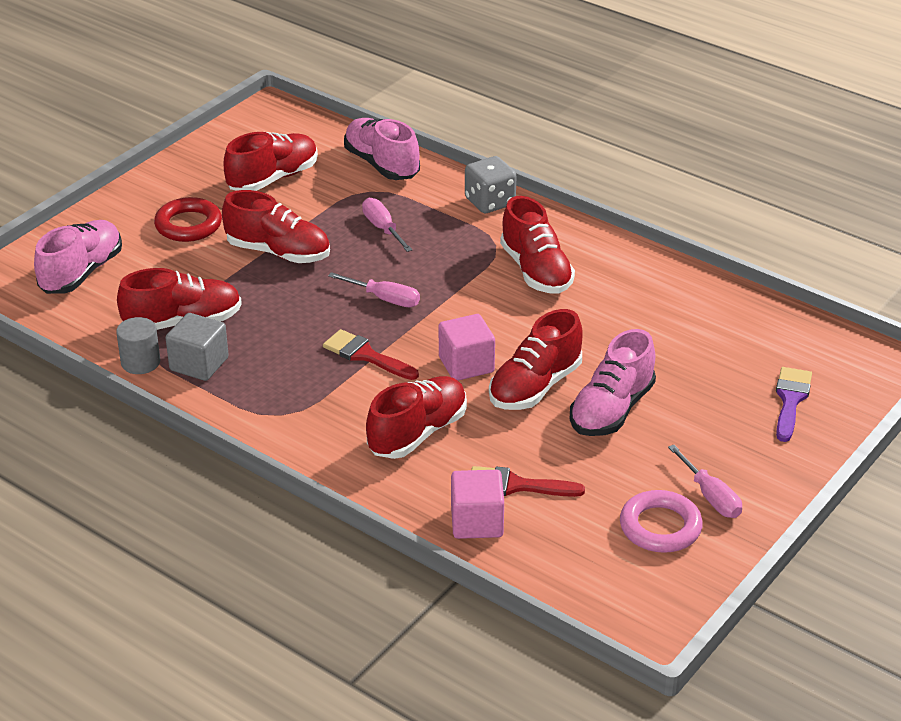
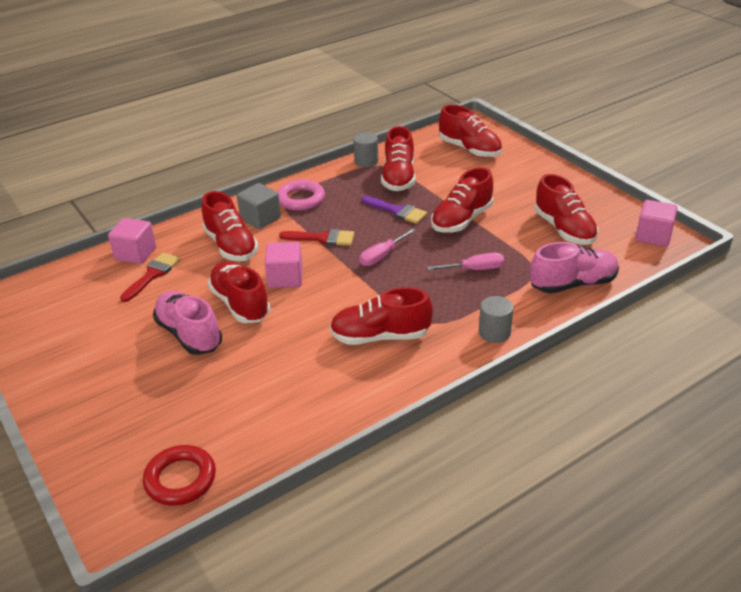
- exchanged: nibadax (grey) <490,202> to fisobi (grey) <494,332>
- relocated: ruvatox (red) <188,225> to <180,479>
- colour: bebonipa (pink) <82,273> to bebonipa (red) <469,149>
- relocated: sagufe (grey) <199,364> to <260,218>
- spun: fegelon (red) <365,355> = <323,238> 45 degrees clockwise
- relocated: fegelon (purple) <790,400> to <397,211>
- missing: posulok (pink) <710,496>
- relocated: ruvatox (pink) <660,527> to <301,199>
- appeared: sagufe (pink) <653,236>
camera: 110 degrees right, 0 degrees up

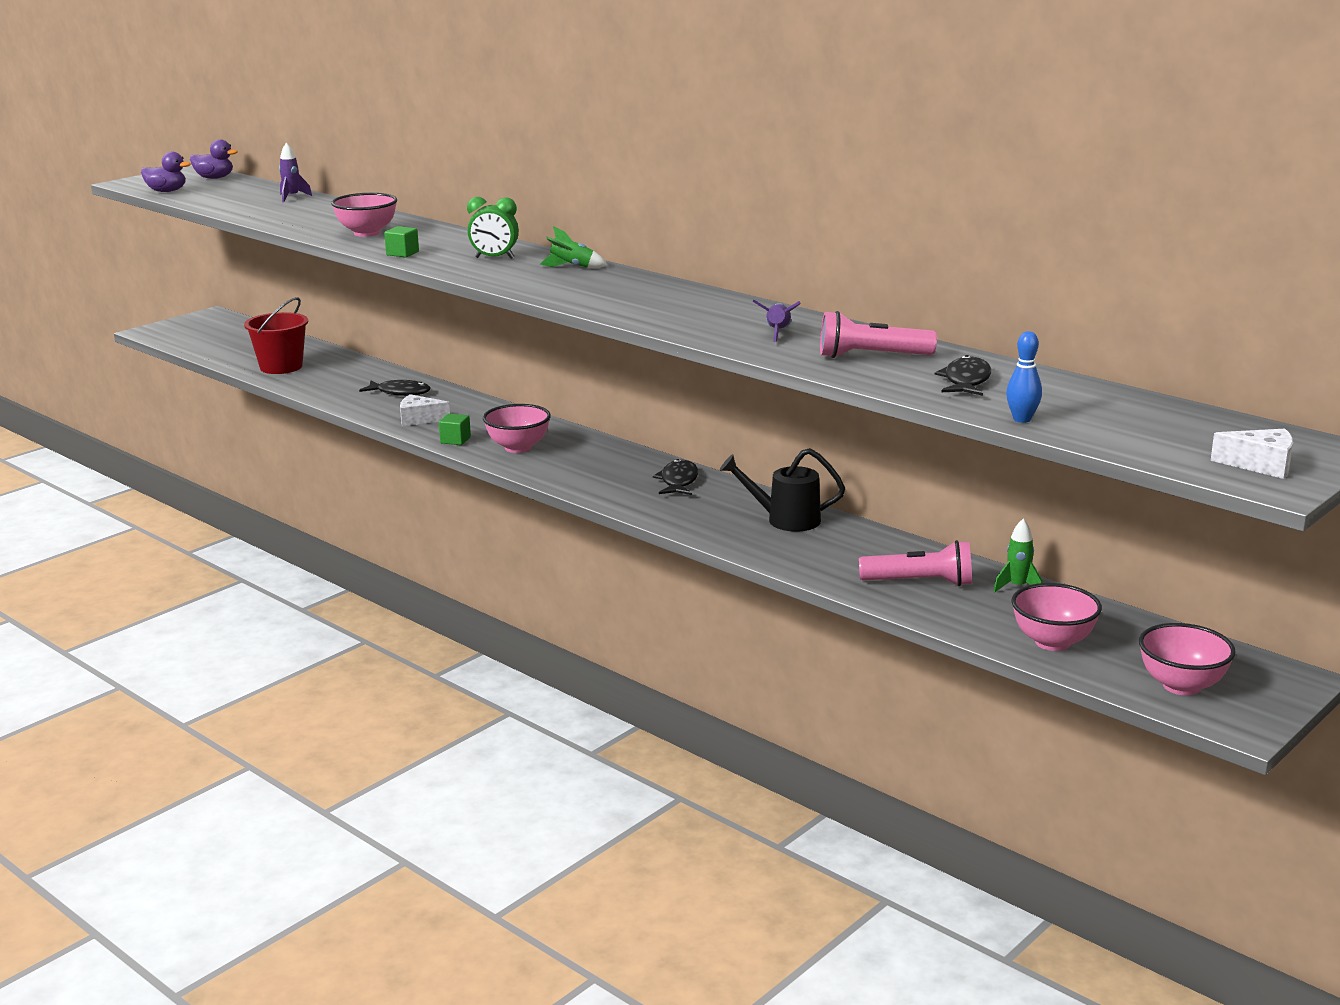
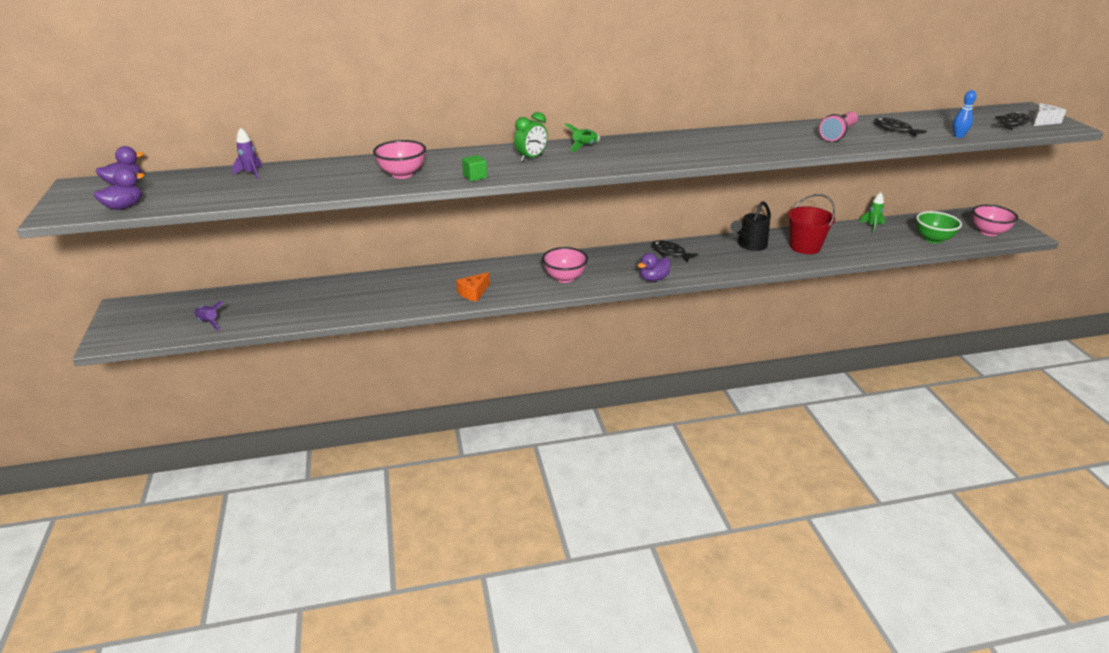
- relocated: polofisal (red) <281,367> to <805,247>
- relocated: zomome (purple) <778,333> to <209,322>
- relocated: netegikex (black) <400,392> to <1011,124>
- colour: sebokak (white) <419,419> to sebokak (orange) <473,293>
- missing: sagufe (green) <455,440>
- missing: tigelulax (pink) <919,582>
- colour: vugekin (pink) <1052,642> to vugekin (green) <933,239>
- appeared: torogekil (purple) <653,279>
camera: 55 degrees left, 10 degrees up

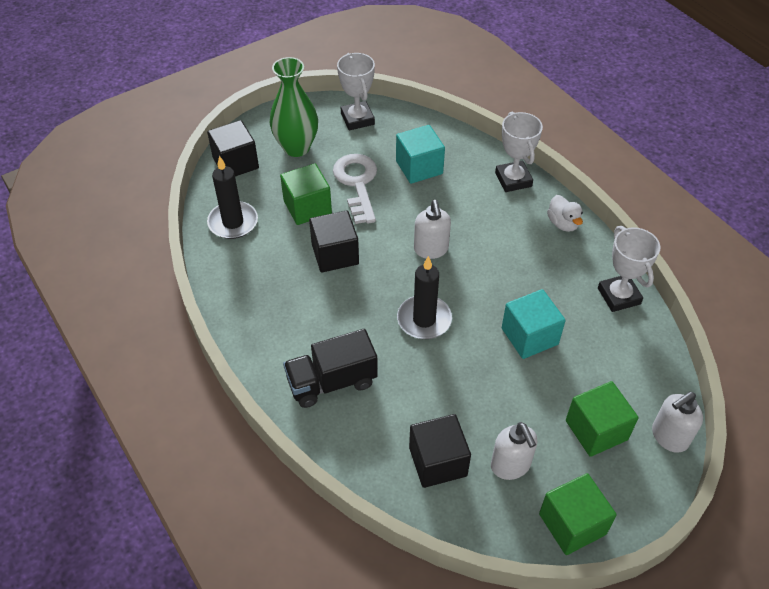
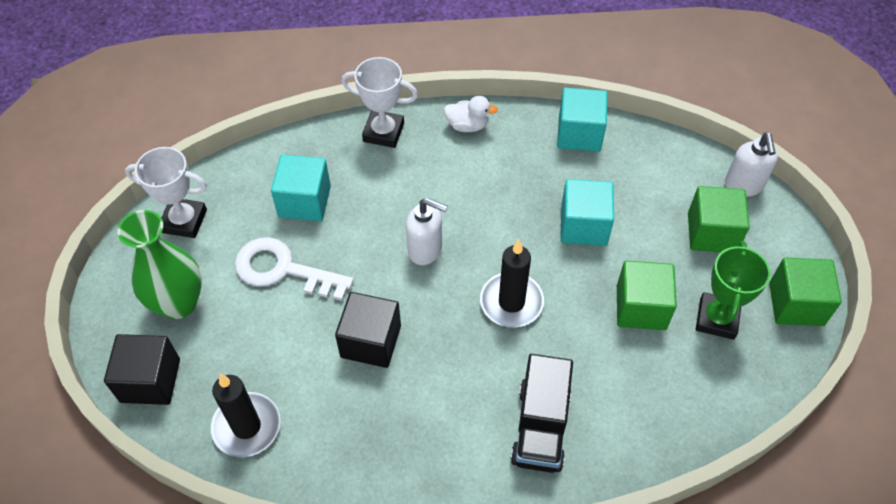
- relocated: sagufe (green) <307,207> to <641,307>
- exchanged: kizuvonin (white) <618,296> to sagufe (turquoise) <579,134>
- missing: sagufe (black) <438,462>
- exchanged: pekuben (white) <510,466> to kizuvonin (green) <717,319>
camera: 60 degrees left, 5 degrees up

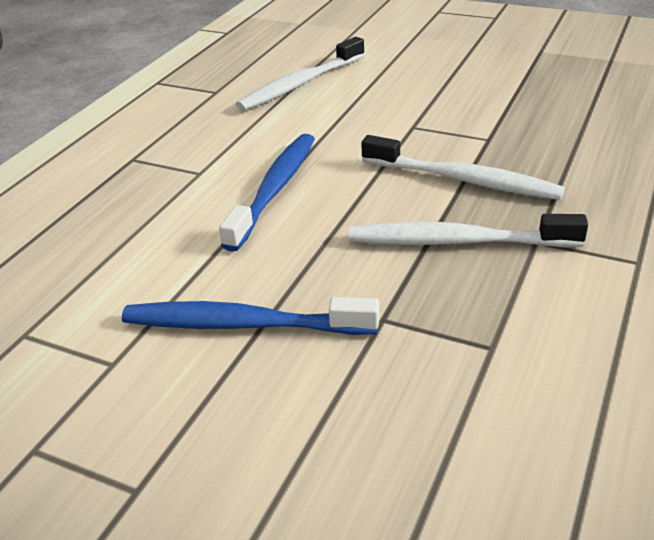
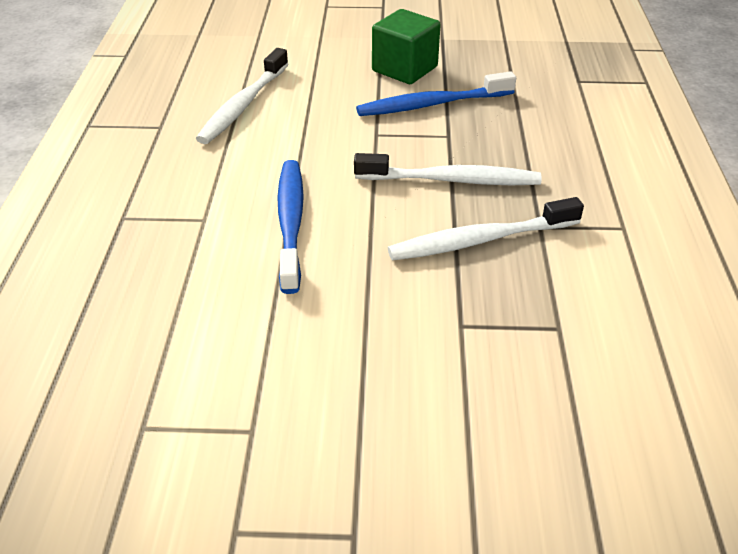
- relocated: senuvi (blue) <243,324> to <432,104>
- appeared: sagufe (green) <404,69>
camera: 25 degrees left, 5 degrees up

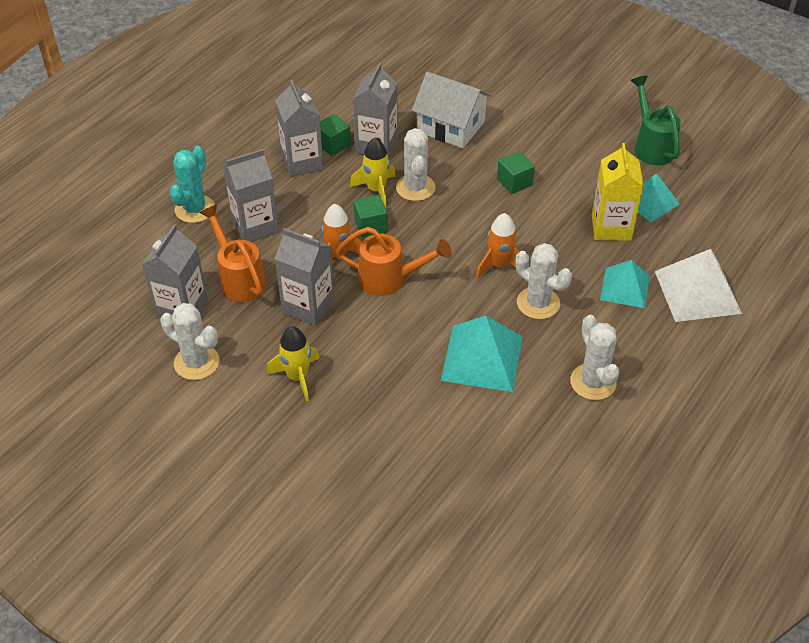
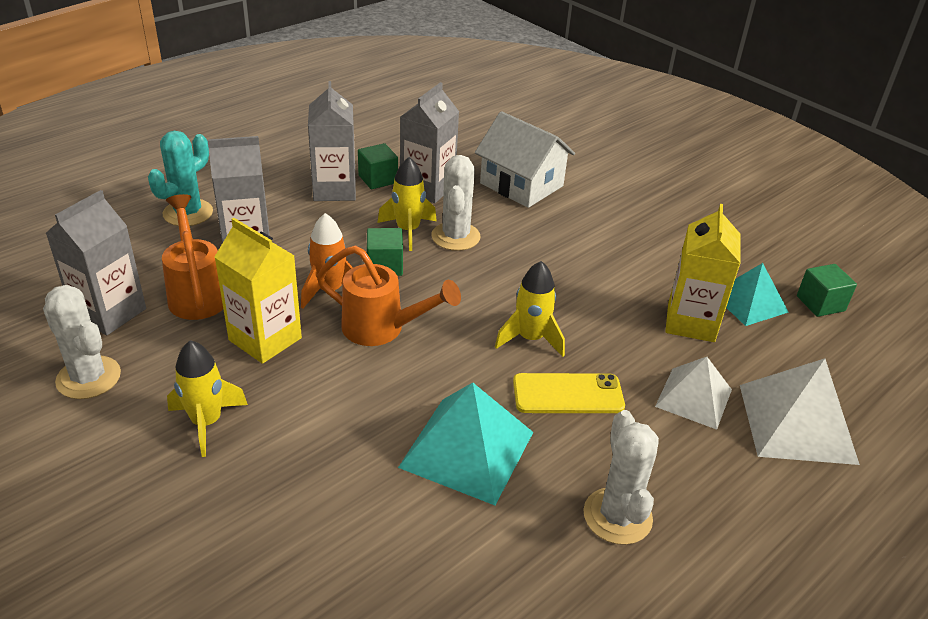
- missing: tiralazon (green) <651,146>
- relocated: sagufe (green) <514,182> to <820,303>
- colour: zomome (orange) <499,265> to zomome (yellow) <530,339>
- colour: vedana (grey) <308,306> to vedana (yellow) <265,339>
- exchanged: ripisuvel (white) <538,303> to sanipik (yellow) <568,394>
- colour: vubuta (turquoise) <625,287> to vubuta (white) <693,398>
camera: 10 degrees right, 10 degrees down

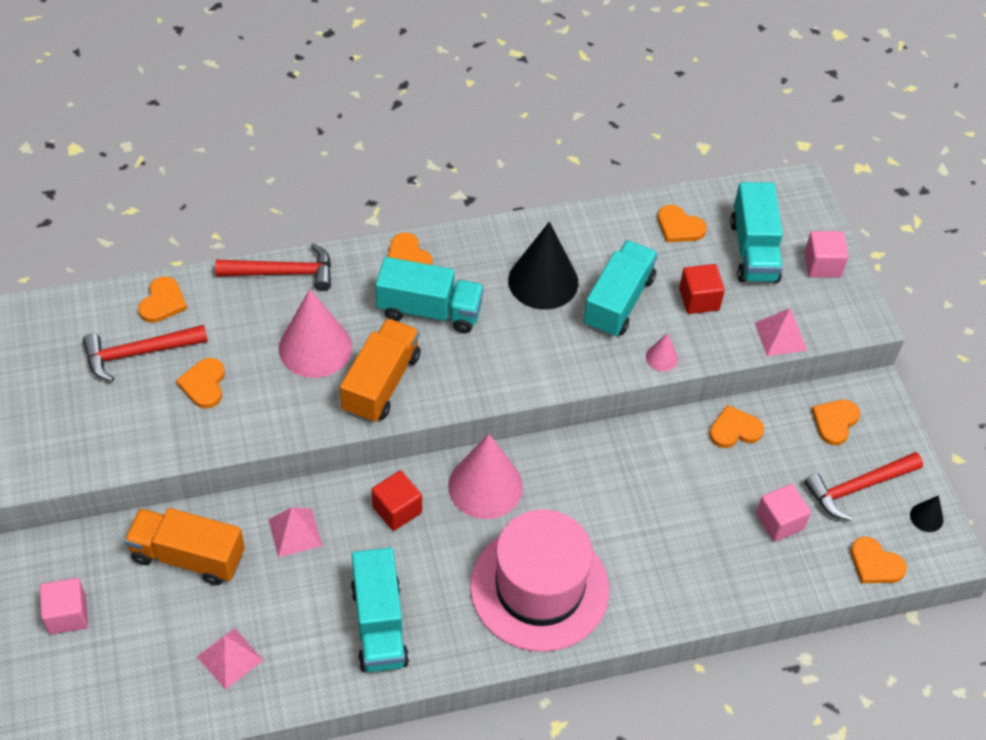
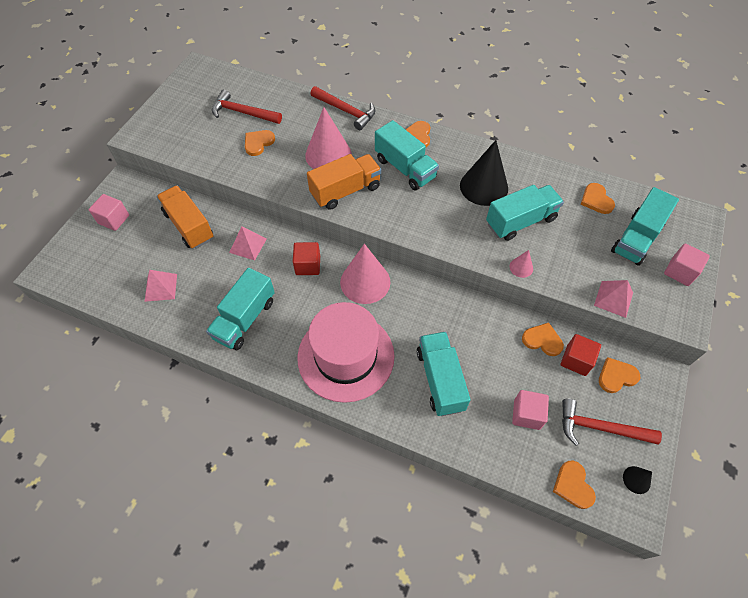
- relocated: sagufe (red) <699,299> to <576,360>
- missing: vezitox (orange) <162,302>
- appeared: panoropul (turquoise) <440,380>
camera: 40 degrees right, 5 degrees up

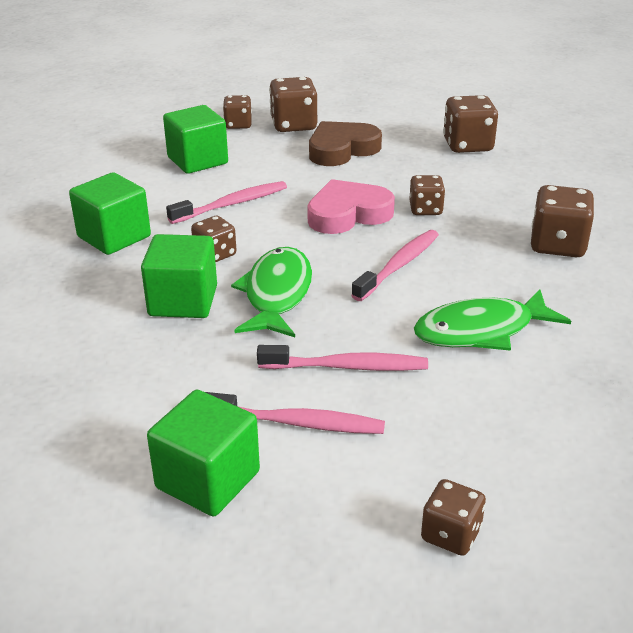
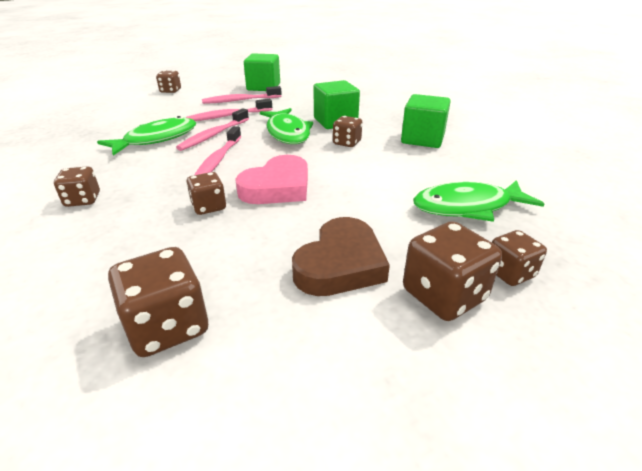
- exchanged: sagufe (green) <197,160> to netegikex (green) <467,207>
- relocated: senuvi (pink) <232,204> to <214,135>
- size: nibadax (brown) <557,245> = <83,200> x0.62
camera: 155 degrees right, 0 degrees up

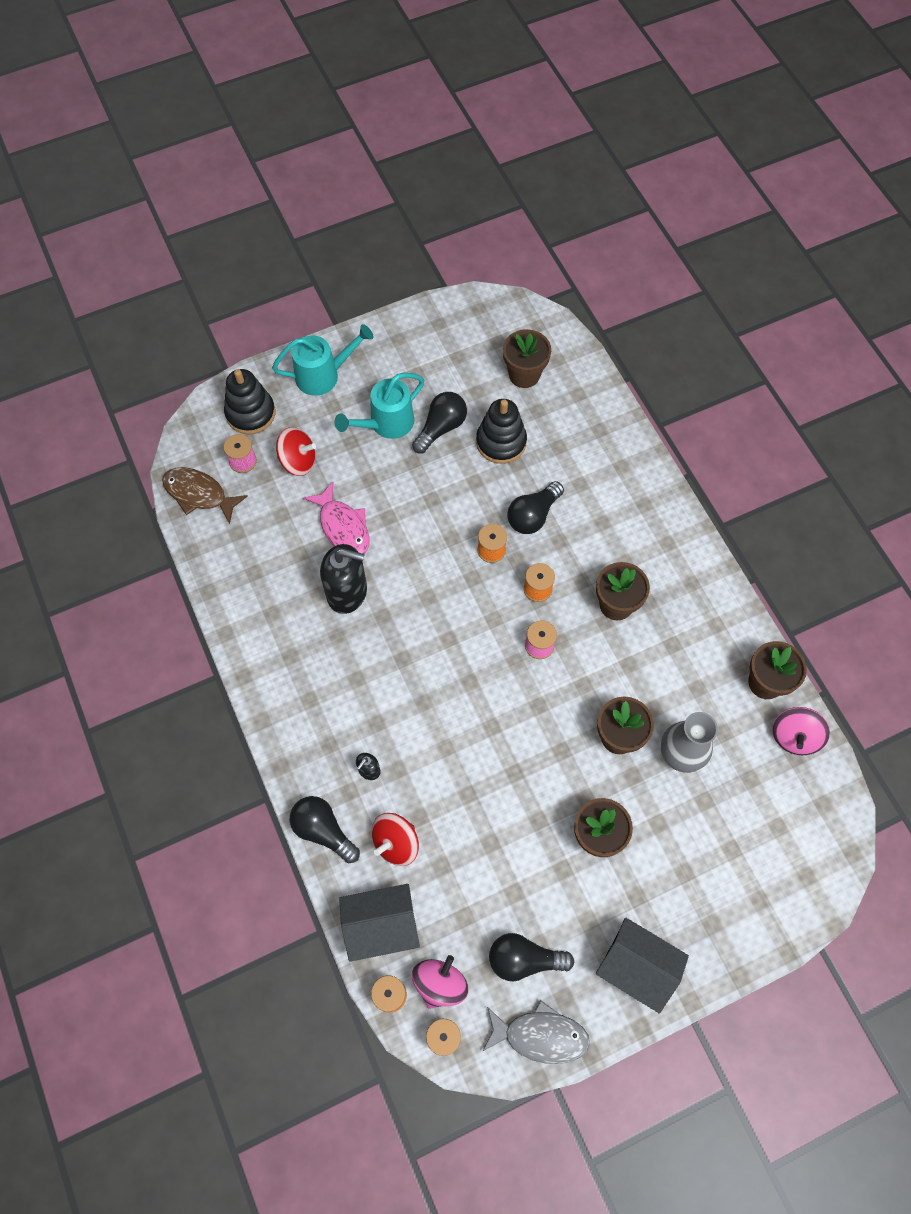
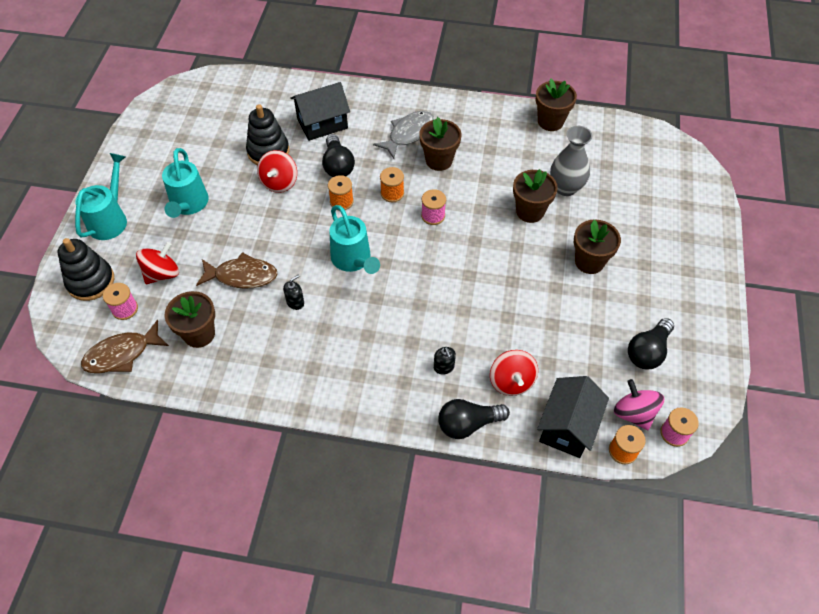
- relocated: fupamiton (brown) <524,374> to <199,334>
- missing: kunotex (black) <441,428>
- colour: netegikex (pink) <343,527> to netegikex (brown) <242,276>
- size: pekuben (black) <347,592> = <295,302> x0.45
- missing: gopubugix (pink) <794,736>
- relocated: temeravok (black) <636,967> to <322,123>
- relocated: netegikex (grey) <540,1035> to <408,134>
- appeared: gopubugix (red) <279,182>
- appeared: tiralazon (turquoise) <353,260>
camera: 55 degrees left, 10 degrees down

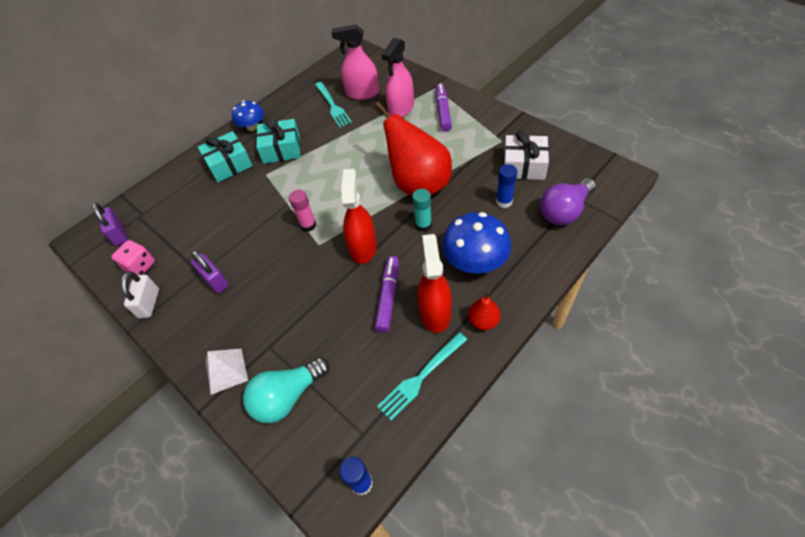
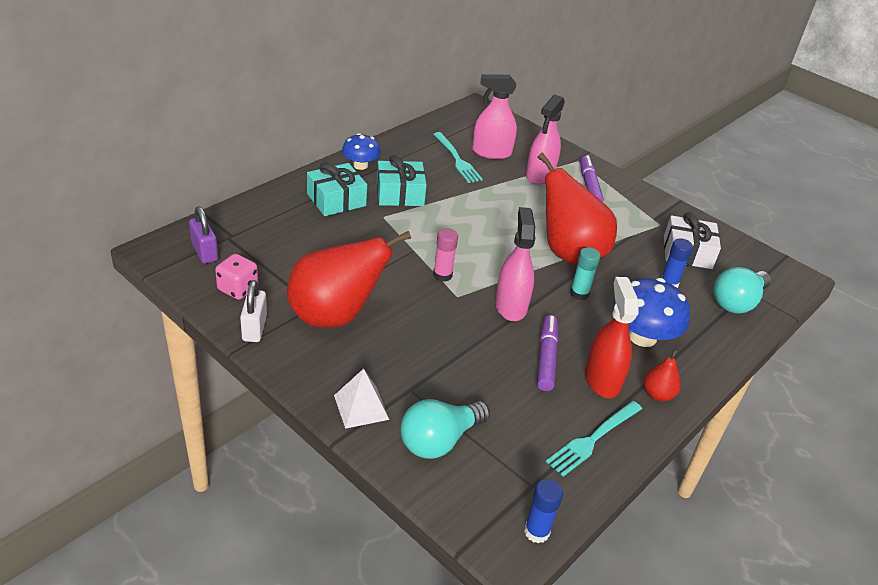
- colour: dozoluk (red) <363,247> to dozoluk (pink) <511,306>
- colour: kunotex (purple) <564,211> to kunotex (turquoise) <737,302>
- exchanged: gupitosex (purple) <215,281> to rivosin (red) <335,316>
camera: 10 degrees left, 15 degrees down

